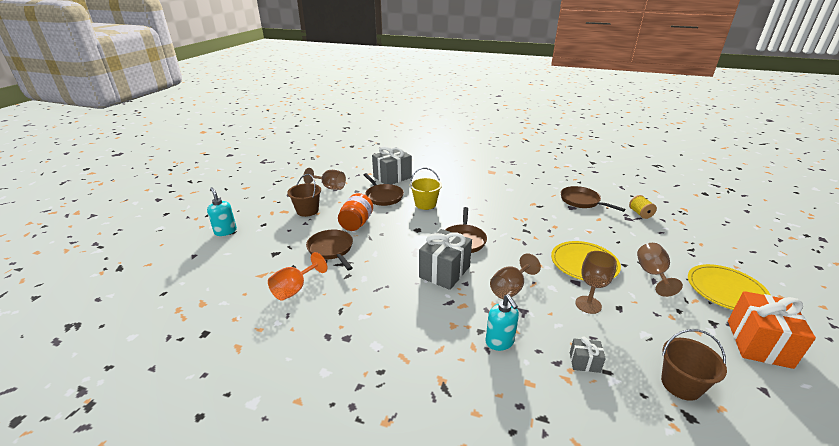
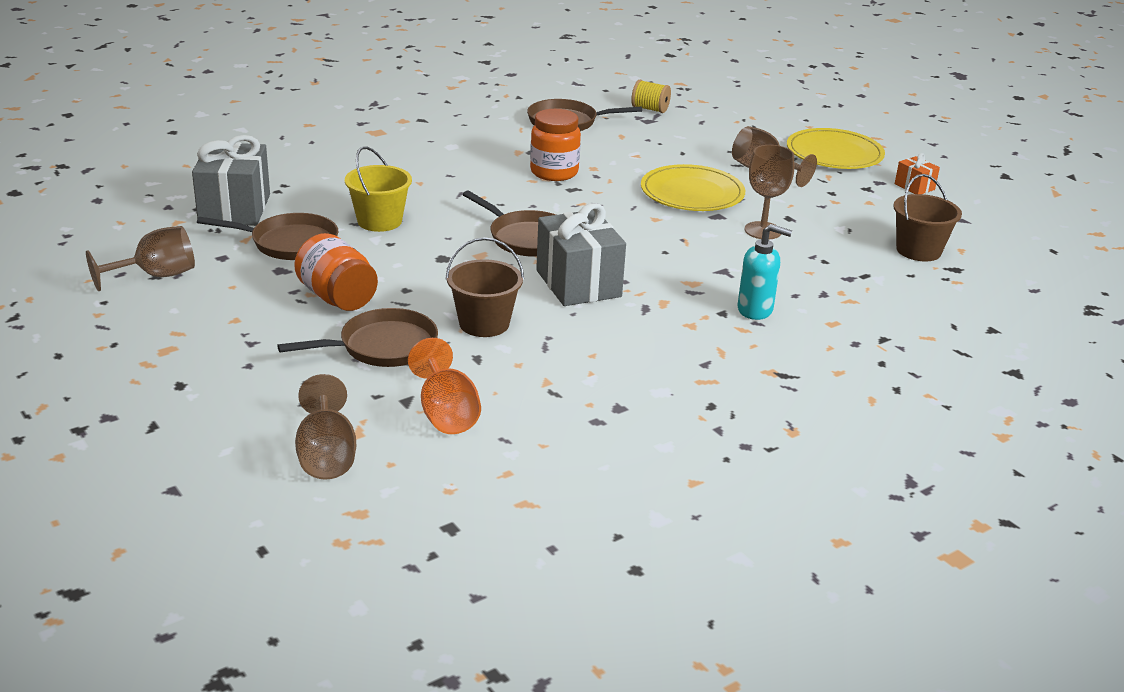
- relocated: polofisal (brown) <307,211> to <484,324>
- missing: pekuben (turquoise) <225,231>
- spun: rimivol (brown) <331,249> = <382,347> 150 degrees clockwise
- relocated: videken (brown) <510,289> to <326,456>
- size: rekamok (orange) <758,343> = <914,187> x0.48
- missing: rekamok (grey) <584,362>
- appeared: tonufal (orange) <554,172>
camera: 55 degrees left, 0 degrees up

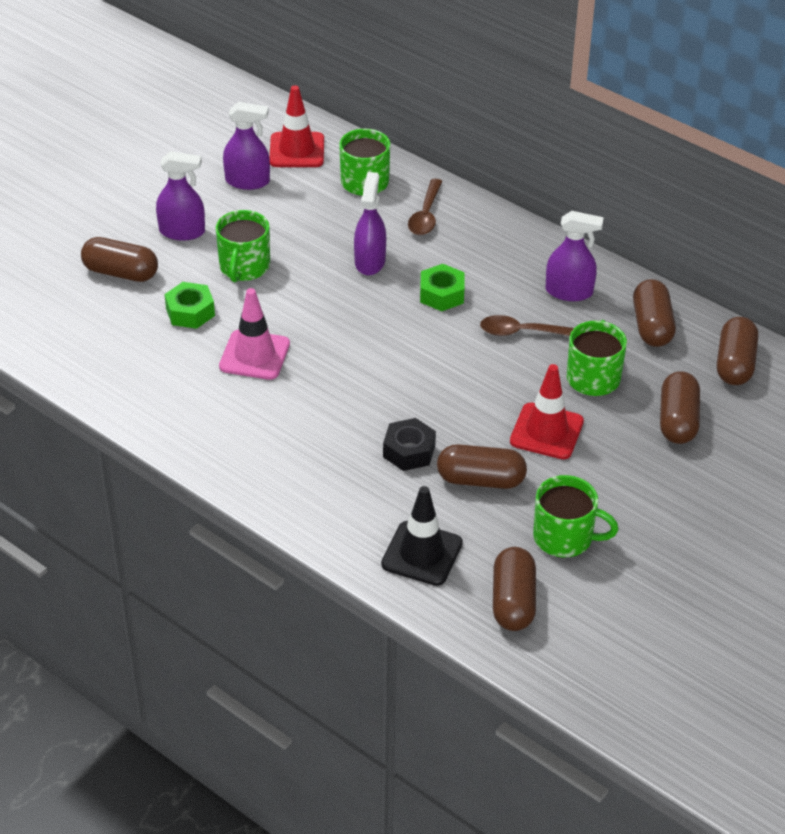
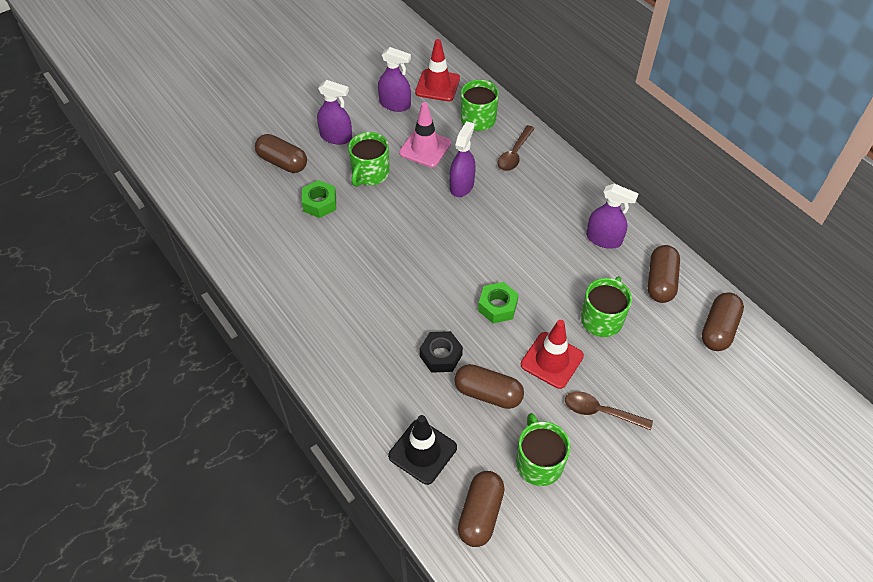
- relocated: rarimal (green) <441,294> to <497,306>
- relocated: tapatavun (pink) <254,355> to <425,148>
- relocated: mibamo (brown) <522,332> to <600,412>
- missing: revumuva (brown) <677,420>
- spun: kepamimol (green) <564,537> = <538,462> 135 degrees counterclockwise
camera: 15 degrees right, 10 degrees up

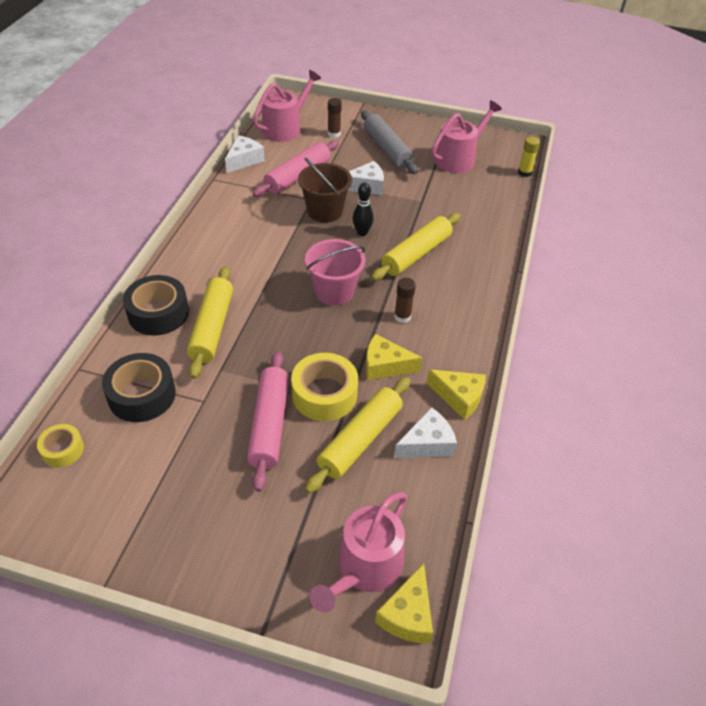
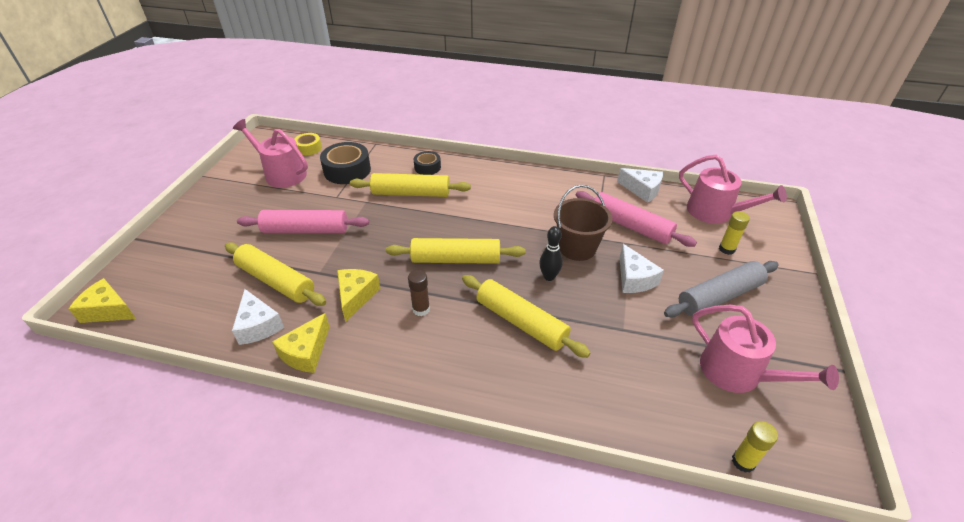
- colour: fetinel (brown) <334,134> to fetinel (yellow) <726,249>
- exchanged: polofisal (pink) <334,292> to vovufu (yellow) <456,259>
- size: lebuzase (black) <158,313> = <427,167> x0.58
- missing: lebuzase (yellow) <324,394>
- relocated: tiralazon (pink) <365,568> to <281,173>
camera: 90 degrees right, 5 degrees down

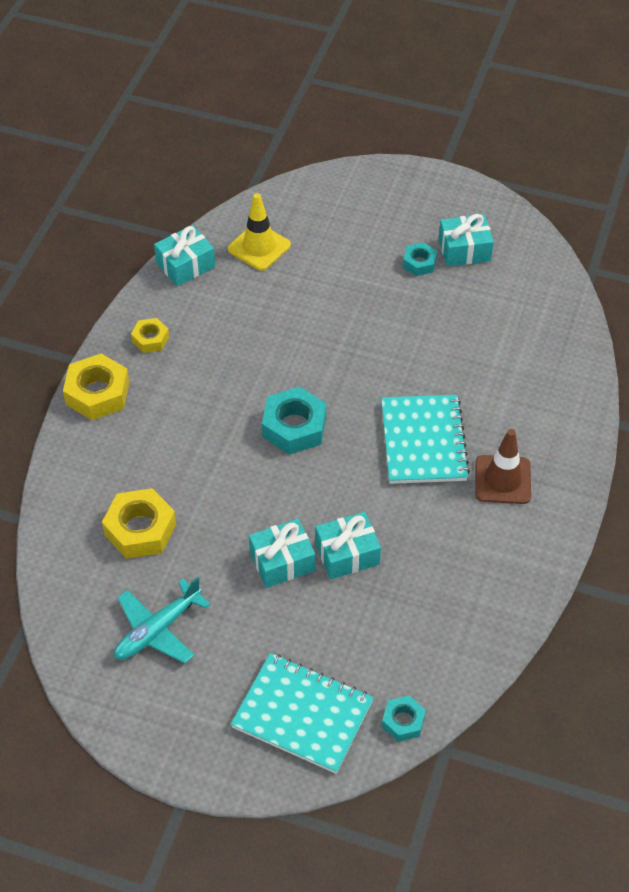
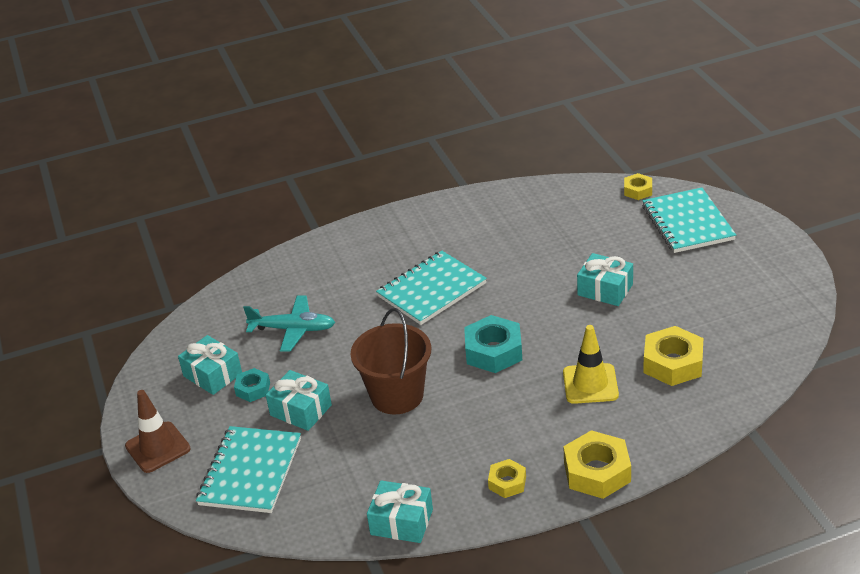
- relocated: tapatavun (yellow) <259,247> to <590,384>
- relocated: tapatavun (brown) <502,480> to <158,447>
- relocated: rekamok (turquoise) <347,554> to <301,410>
- relocated: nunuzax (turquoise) <157,630> to <293,329>
- colour: rarimal (turquoise) <403,721> to rarimal (yellow) <638,191>
- appeared: polofisal (brown) <397,395>
- appeared: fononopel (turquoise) <250,472>
camera: 125 degrees left, 15 degrees down

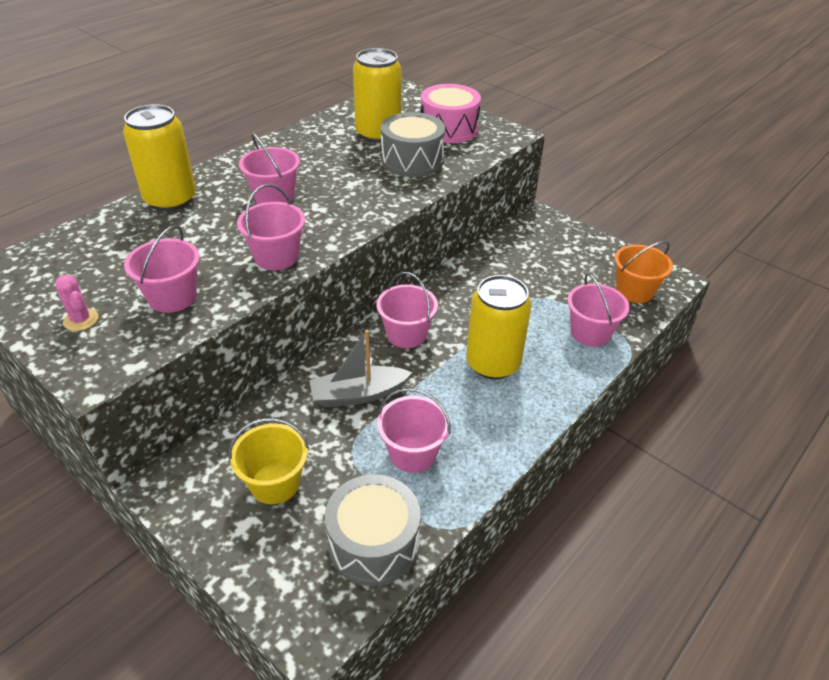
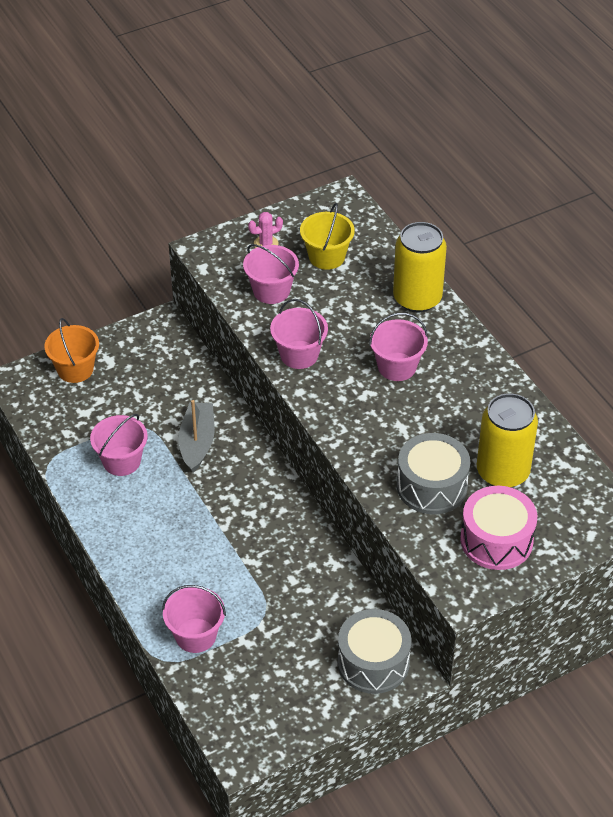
- relocated: polofisal (orange) <634,291> to <75,369>
- missing: polofisal (pink) <406,334>
- missing: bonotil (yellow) <493,363>
- relocated: polofisal (yellow) <275,483> to <326,257>
- relocated: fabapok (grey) <373,543> to <373,662>
camera: 110 degrees right, 5 degrees up

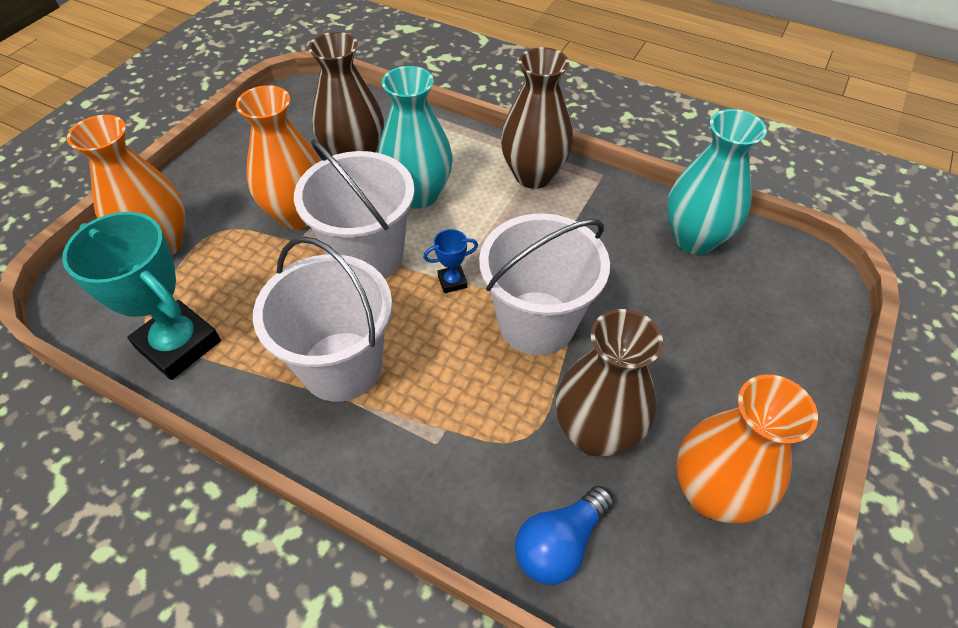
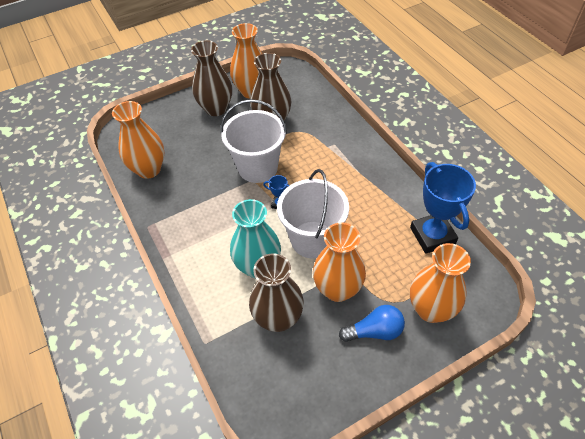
- relocated: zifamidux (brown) <533,175> to <216,109>
- colour: zifamidux (turquoise) <694,239> to zifamidux (orange) <149,169>
- colour: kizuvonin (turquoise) <178,344> to kizuvonin (blue) <432,235>
- missing: polofisal (white) <342,366>
- relocated: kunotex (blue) <560,543> to <374,331>
camera: 145 degrees left, 0 degrees up

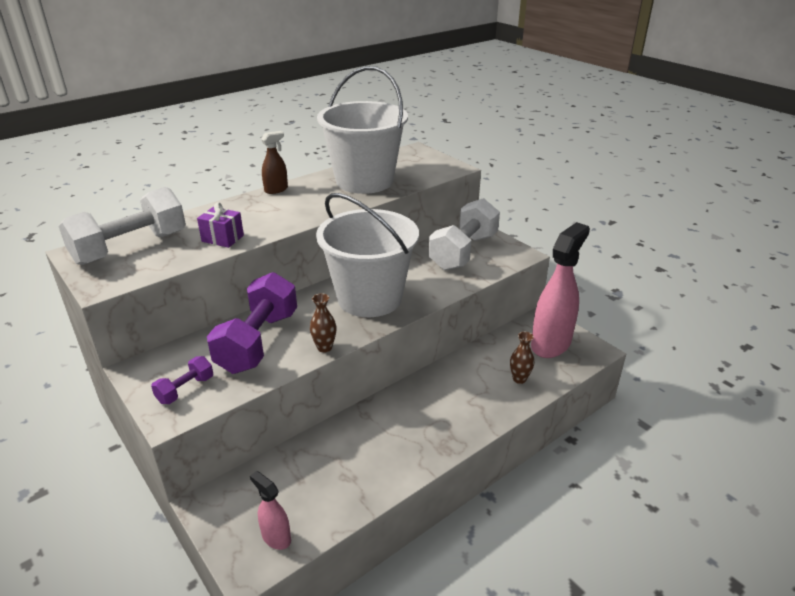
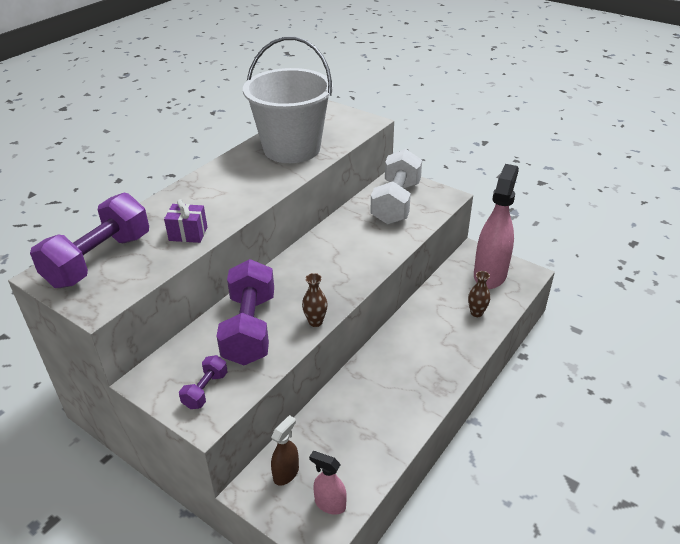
- relocated: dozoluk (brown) <276,190> to <286,473>
- colour: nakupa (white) <130,248> to nakupa (purple) <99,260>
- missing: polofisal (white) <369,298>
camera: 15 degrees left, 5 degrees up

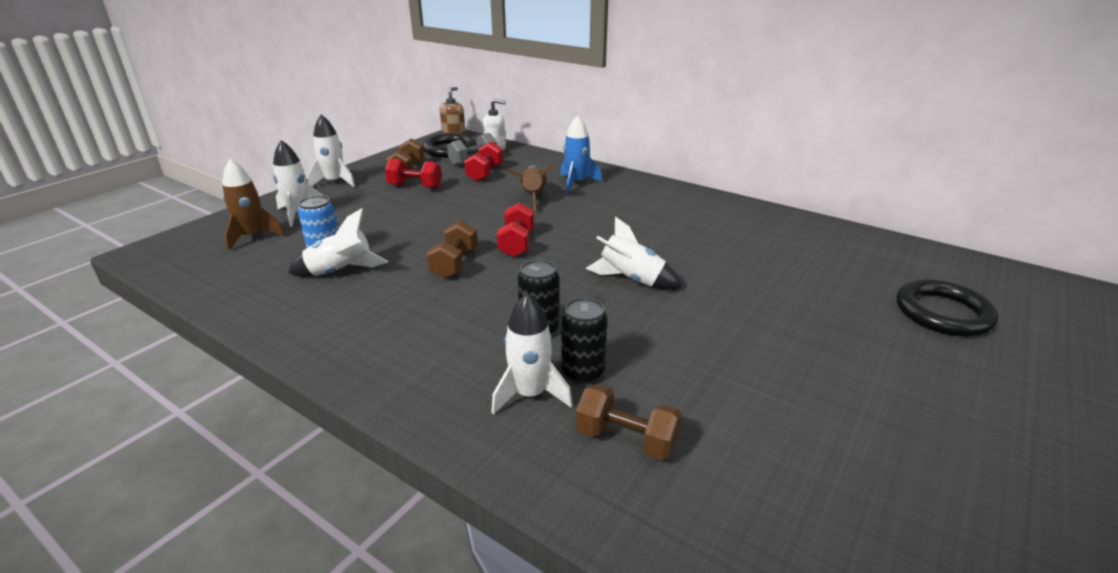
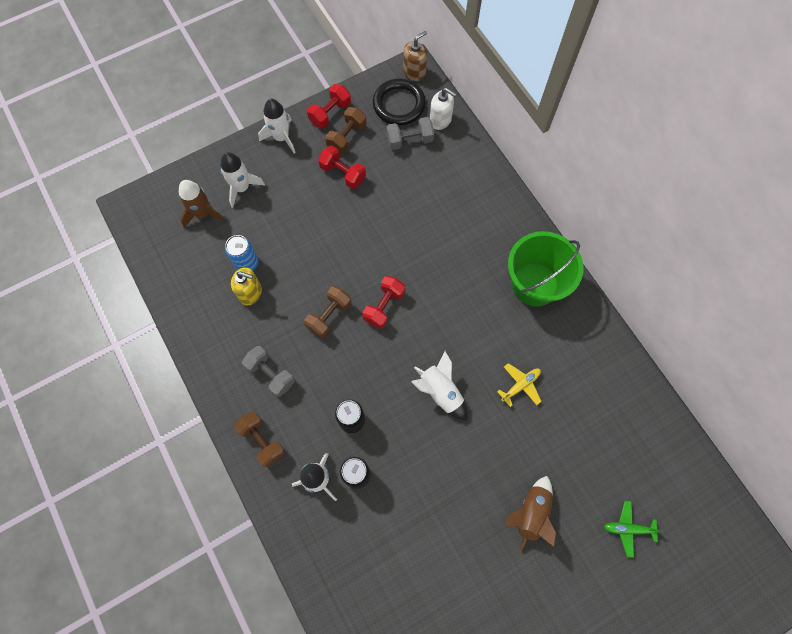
- missing: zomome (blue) <576,183>
- relocated: nakupa (red) <485,173> to <330,113>
- relocated: zomome (brown) <533,197> to <531,513>
- exchanged: zomome (white) <340,272> to pekuben (yellow) <250,293>
- exchanged: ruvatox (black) <943,313> to nunuzax (green) <628,528>
- relocated: nakupa (brown) <626,439> to <262,441>
- appeared: polofisal (green) <534,284>
- appeared: nakupa (grey) <271,374>
- appeared: nunuzax (yellow) <520,385>
camera: 25 degrees right, 40 degrees up

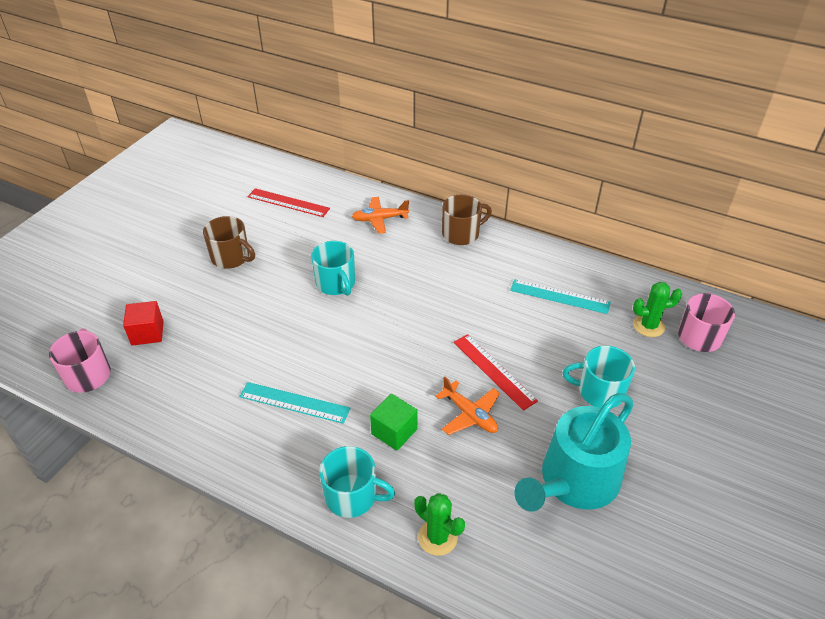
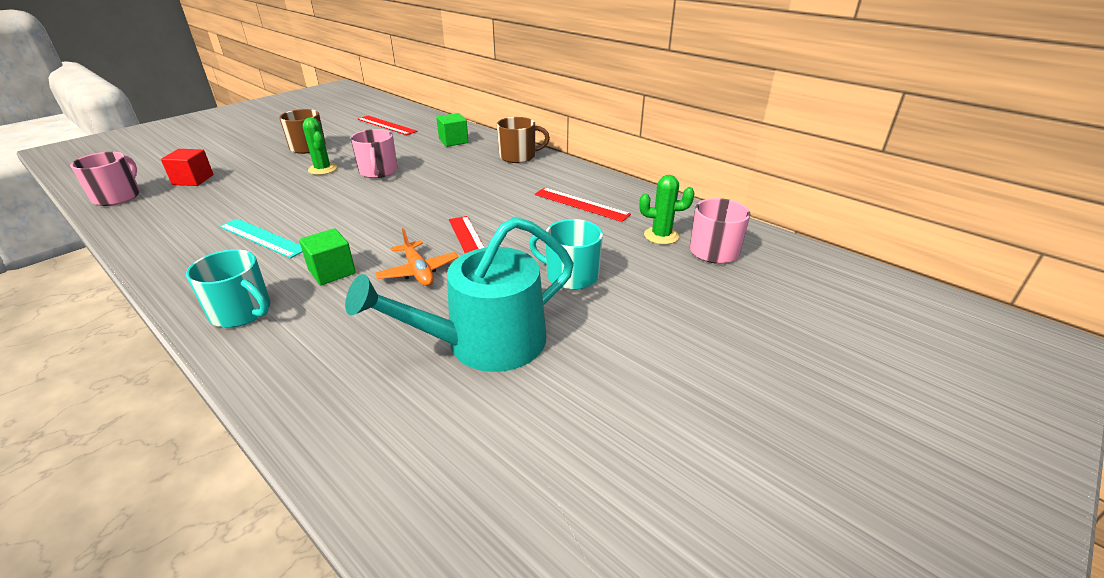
- exchanged: nunuzax (orange) <380,219> to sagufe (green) <453,141>
- colour: kepamimol (turquoise) <336,283> to kepamimol (pink) <378,172>
- colour: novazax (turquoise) <559,296> to novazax (red) <581,204>
- relocated: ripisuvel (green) <437,537> to <323,169>
camera: 15 degrees right, 10 degrees down

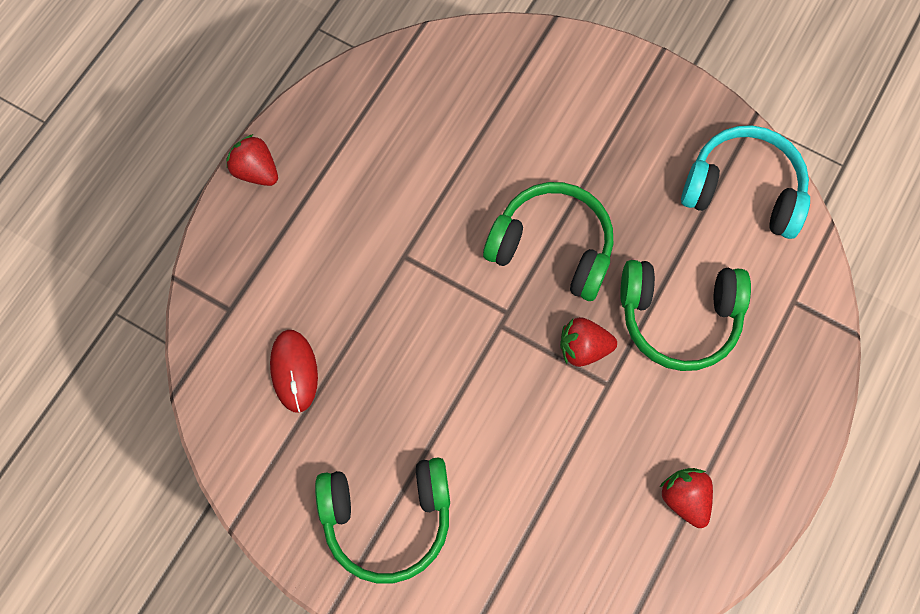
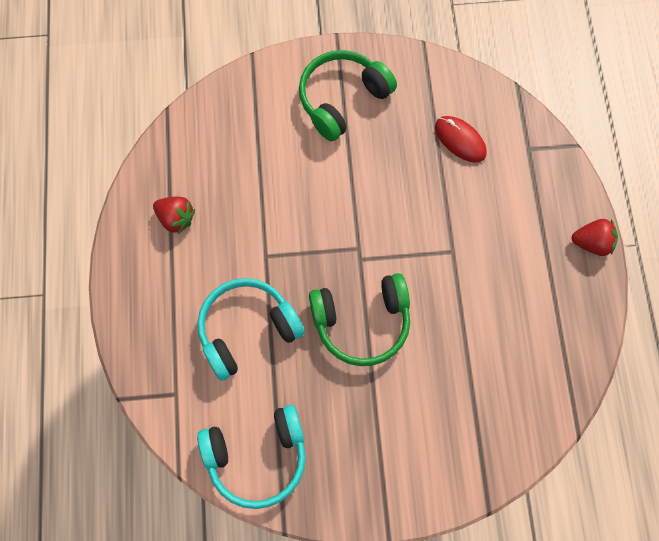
- colour: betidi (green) <678,317> to betidi (turquoise) <247,330>
- missing: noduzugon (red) <583,348>
camera: 145 degrees right, 0 degrees up

